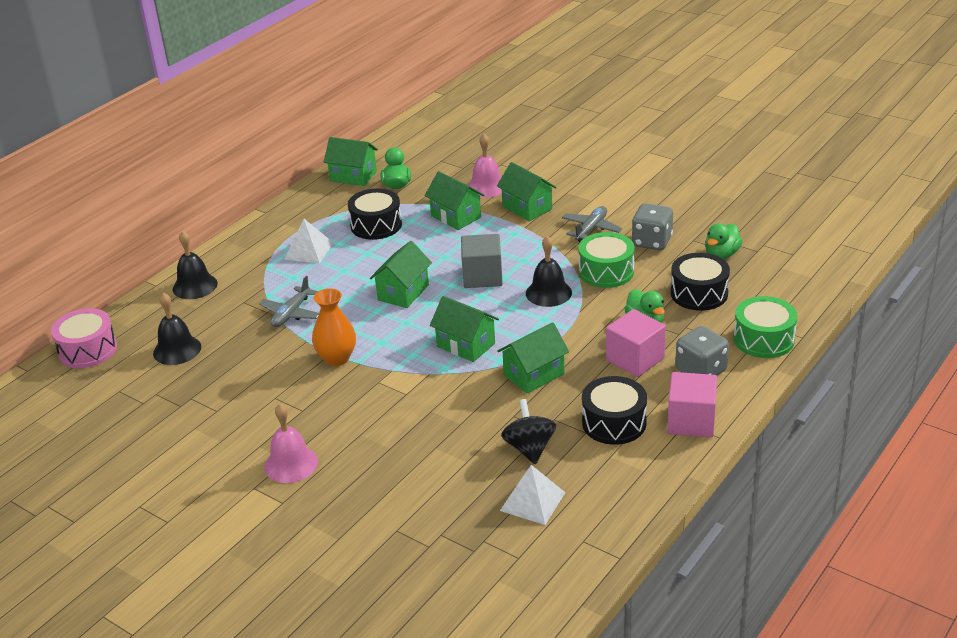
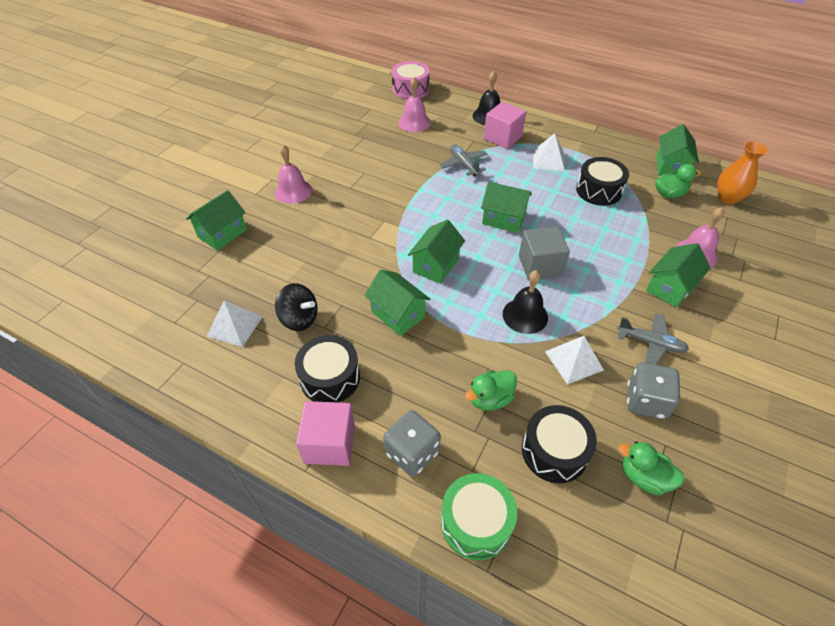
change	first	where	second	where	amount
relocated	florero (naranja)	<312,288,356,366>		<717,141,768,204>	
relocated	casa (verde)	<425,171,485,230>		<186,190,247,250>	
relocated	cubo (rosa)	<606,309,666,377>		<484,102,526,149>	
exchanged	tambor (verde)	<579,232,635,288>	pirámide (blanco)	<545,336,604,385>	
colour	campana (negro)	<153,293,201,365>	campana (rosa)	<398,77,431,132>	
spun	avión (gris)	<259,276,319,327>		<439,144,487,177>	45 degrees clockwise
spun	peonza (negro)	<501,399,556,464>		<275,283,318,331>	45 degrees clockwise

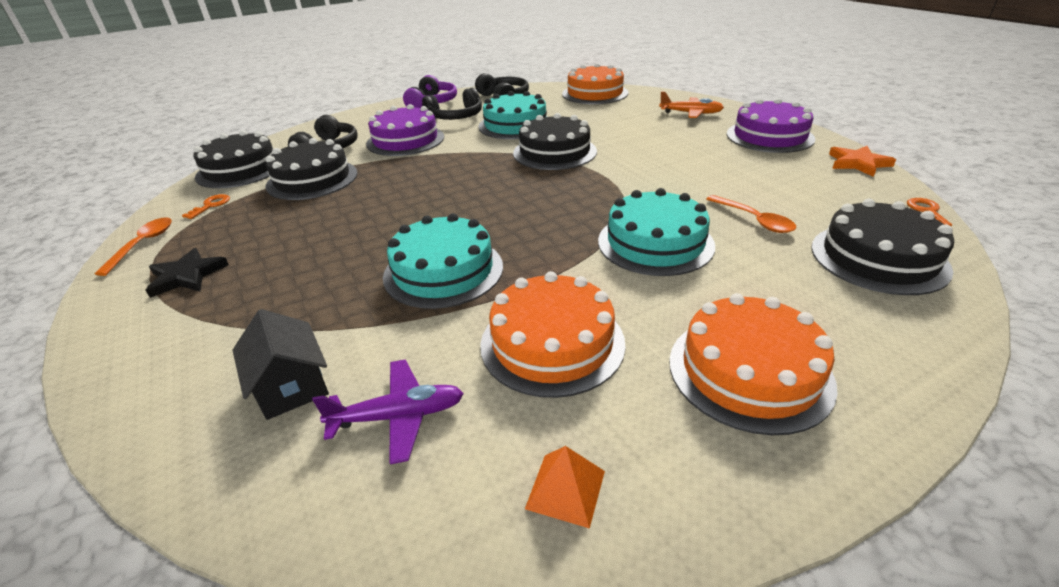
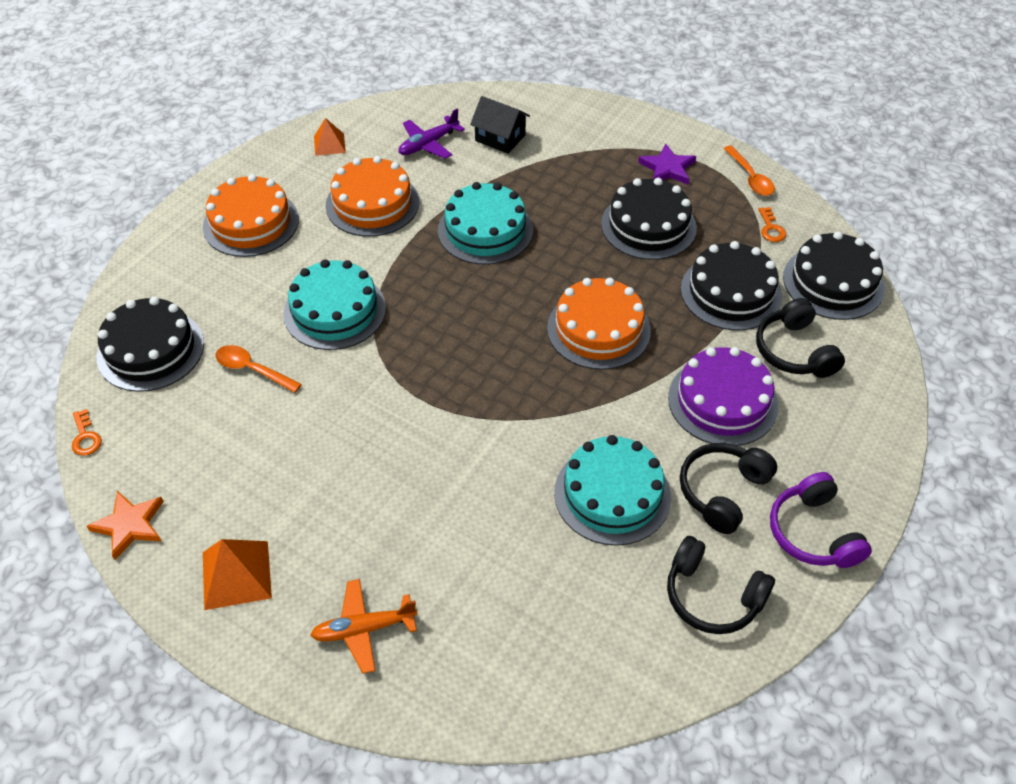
change	first	where	second	where	amount
relocated	tarta (negro)	<513,113,597,170>		<601,178,697,260>	
relocated	tarta (naranja)	<562,63,628,104>		<547,278,651,370>	
exchanged	tarta (morado)	<726,98,815,153>	pirámide (naranja)	<203,539,272,610>	
colour	estrella (negro)	<146,248,229,298>	estrella (morado)	<638,143,696,185>	

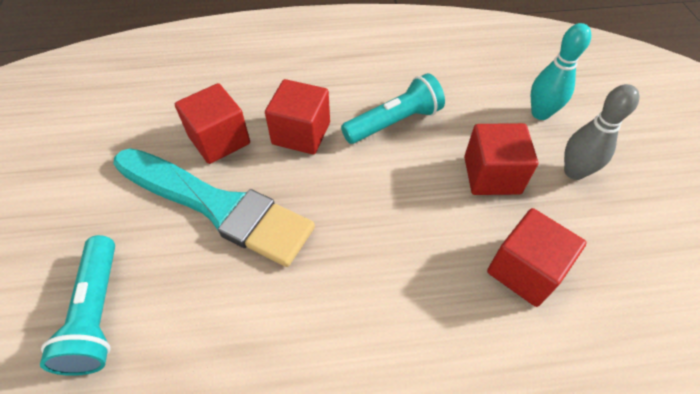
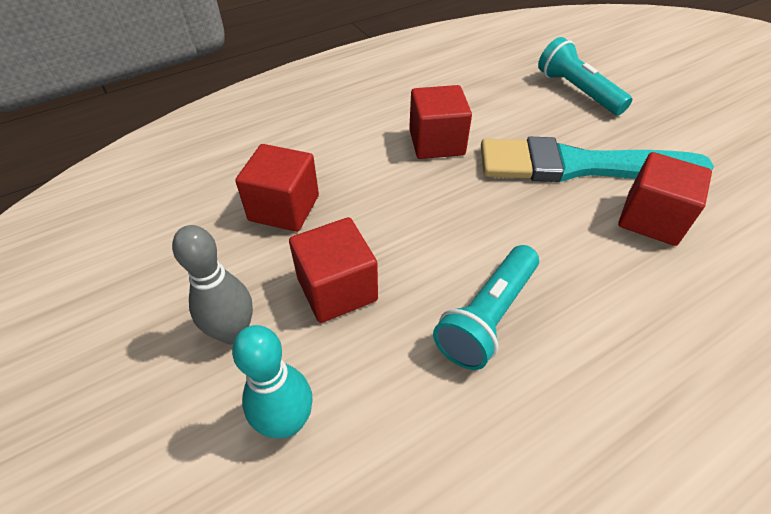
change	first	where	second	where	amount
relocated	cubo (rojo)	<265,79,330,155>		<409,85,472,159>	

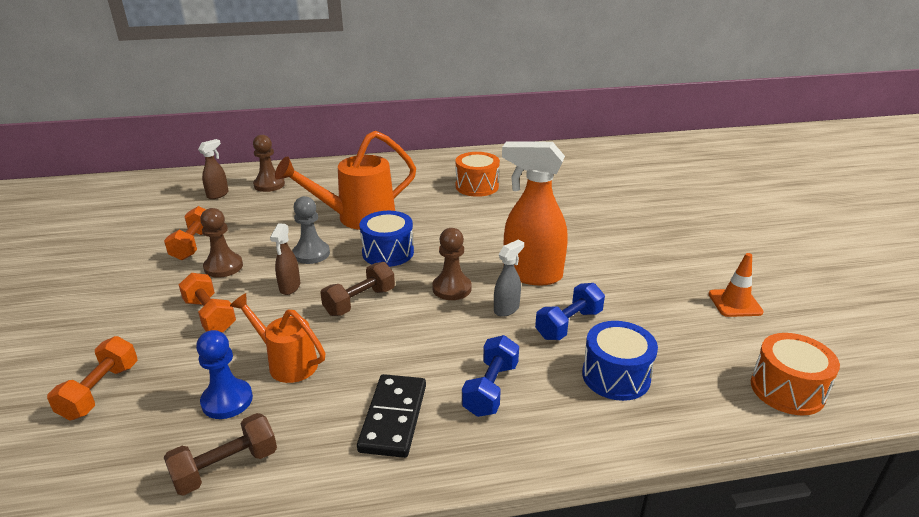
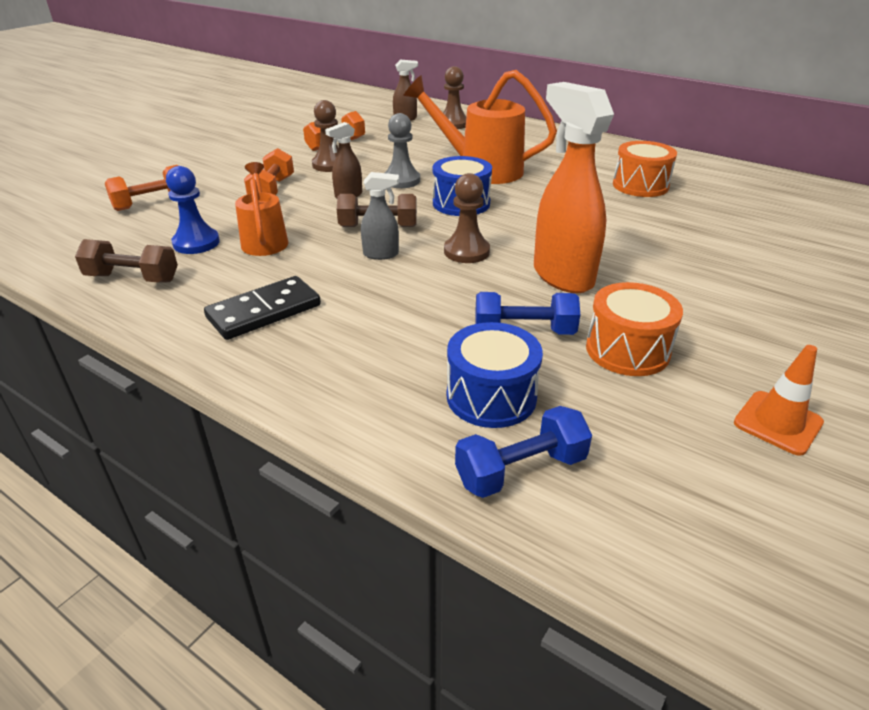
change	first	where	second	where	amount
relocated	mancuerna (azul)	<462,335,519,417>		<455,406,592,498>	
relocated	pulverizador (gris)	<494,240,524,317>		<361,172,399,260>	
relocated	tambor (naranja)	<751,333,840,416>		<586,282,683,376>	

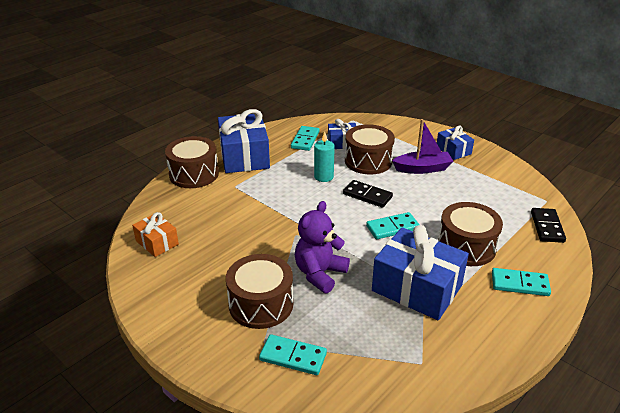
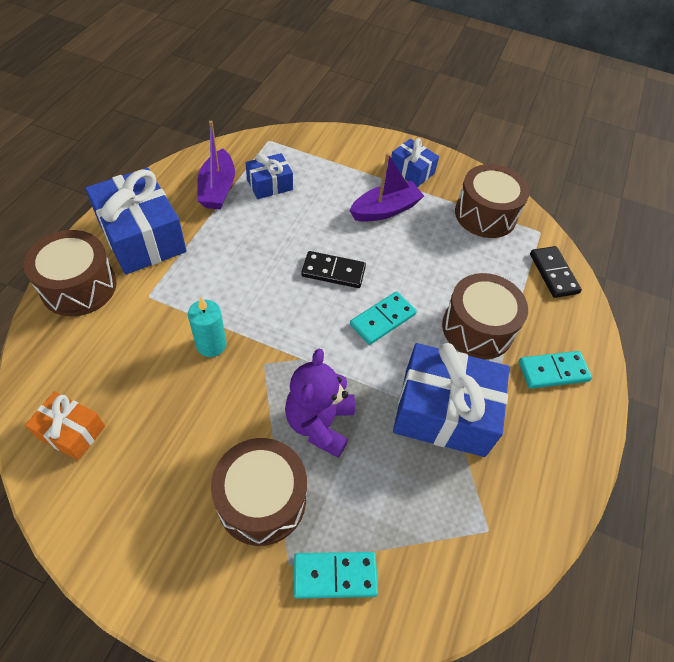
change	first	where	second	where	amount
relocated	vela (turquesa)	<314,131,335,182>		<188,297,226,357>	
relocated	tambor (marrón)	<345,124,395,174>		<455,164,530,238>	
exchanged	ficha de dominó (turquesa)	<291,126,320,151>	barco (morado)	<197,121,235,209>	

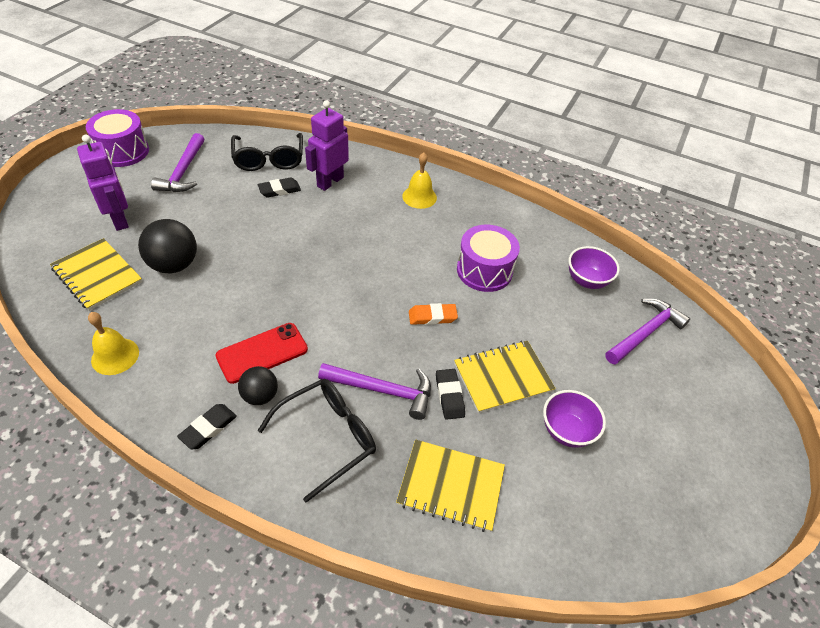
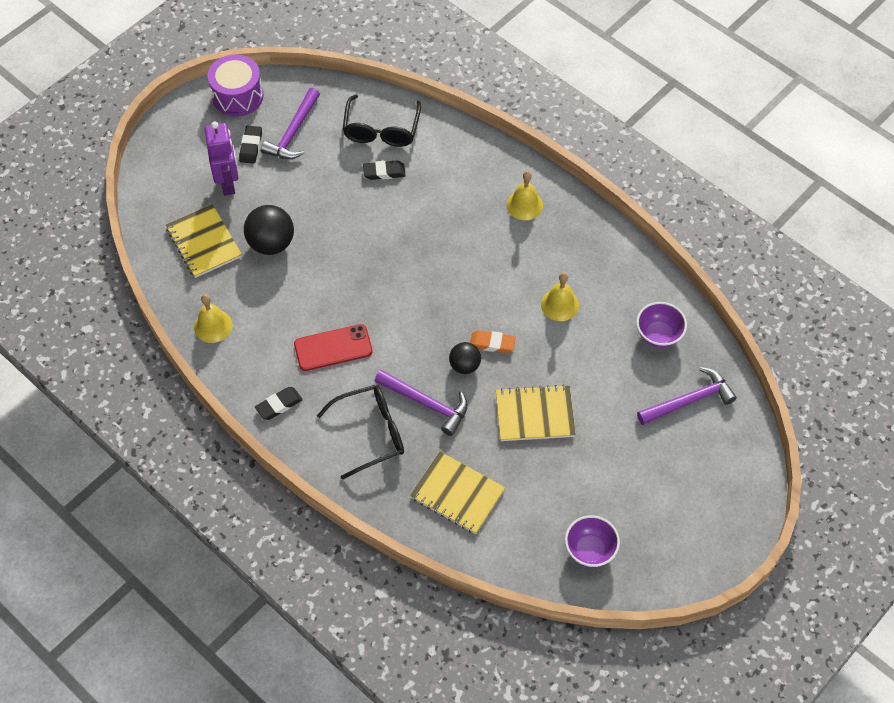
change	first	where	second	where	amount
missing	robot (morado)	<305,100,349,191>			
relocated	pelota (negro)	<238,366,278,405>		<449,342,481,374>	
relocated	goma de borrar (negro)	<436,369,465,420>		<239,125,262,164>	
relocated	cuenco (morado)	<543,390,606,448>		<565,515,620,567>	
exchanged	tambor (morado)	<457,225,520,292>	campana (amarillo)	<541,272,579,321>	

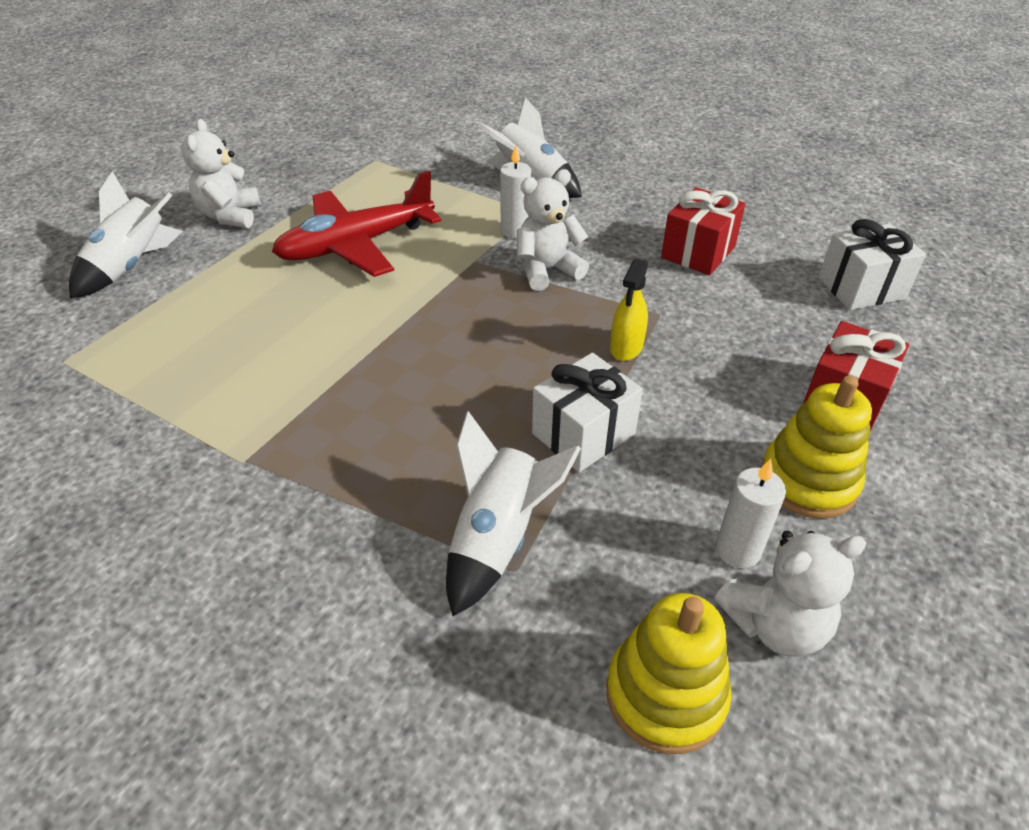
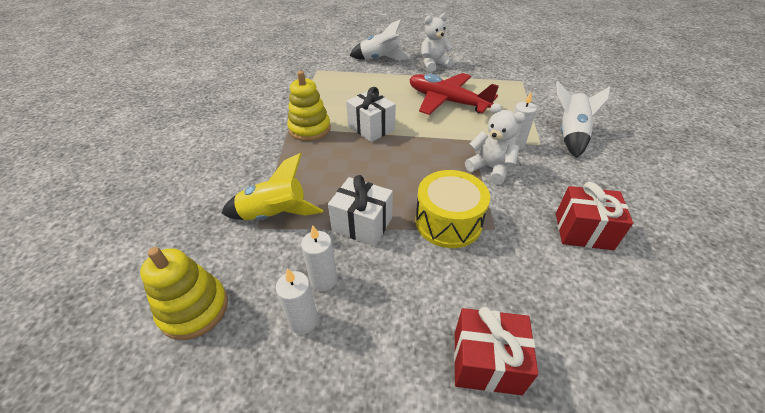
change	first	where	second	where	amount
missing	osito (blanco)	<715,531,866,657>			
appeared			vela (blanco)	<301,225,337,291>	
relocated	juguete apilable (amarillo)	<761,376,872,519>		<287,71,331,141>	
relocated	regalo (blanco)	<819,219,926,310>		<346,87,396,142>	
exchanged	pulverizador (amarillo)	<610,258,648,361>	tambor (amarillo)	<415,170,490,248>	
colour	cohete (blanco)	<446,411,581,616>	cohete (amarillo)	<221,153,323,220>	

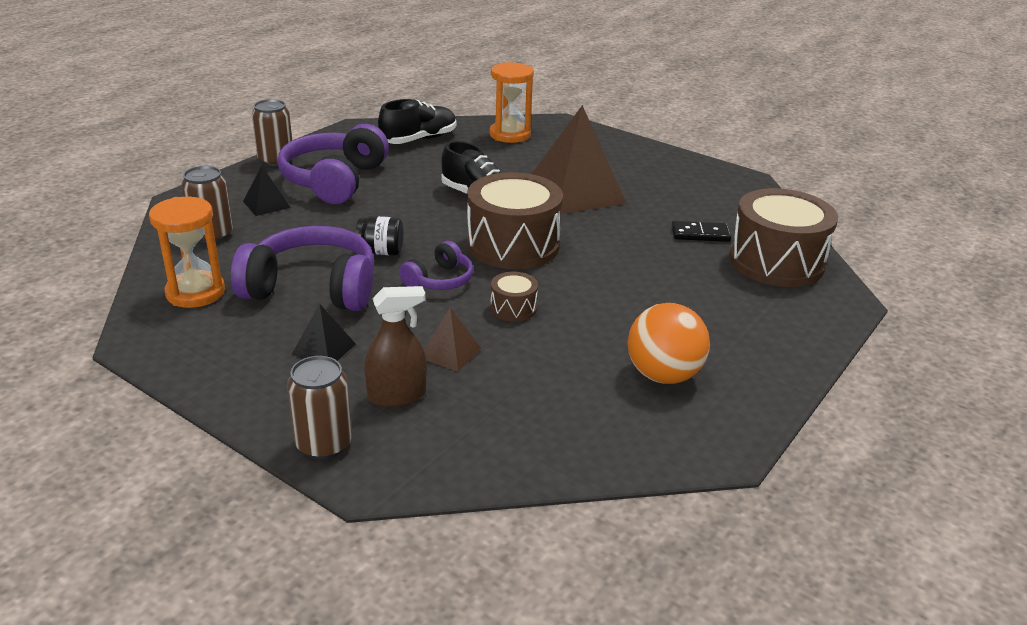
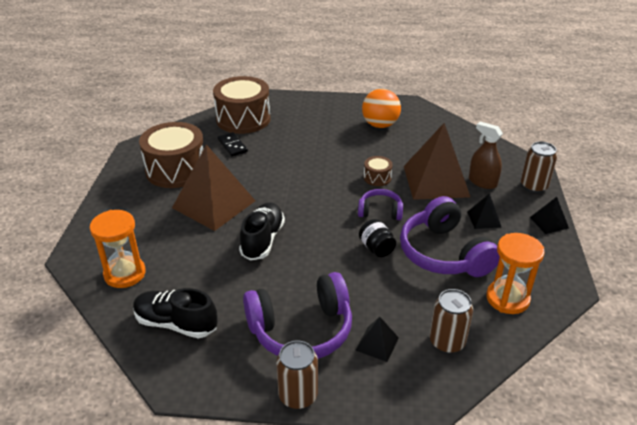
change	first	where	second	where	amount
appeared			pirámide (negro)	<530,197,569,234>	
relocated	tambor (marrón)	<467,172,563,269>		<139,122,203,188>	
size	pirámide (marrón)	<424,308,481,372>		<404,123,470,200>	x2.23

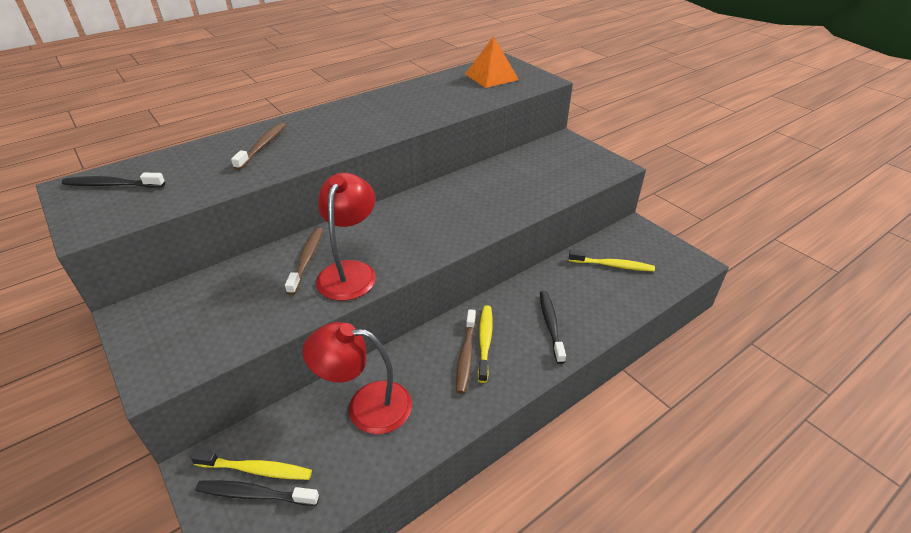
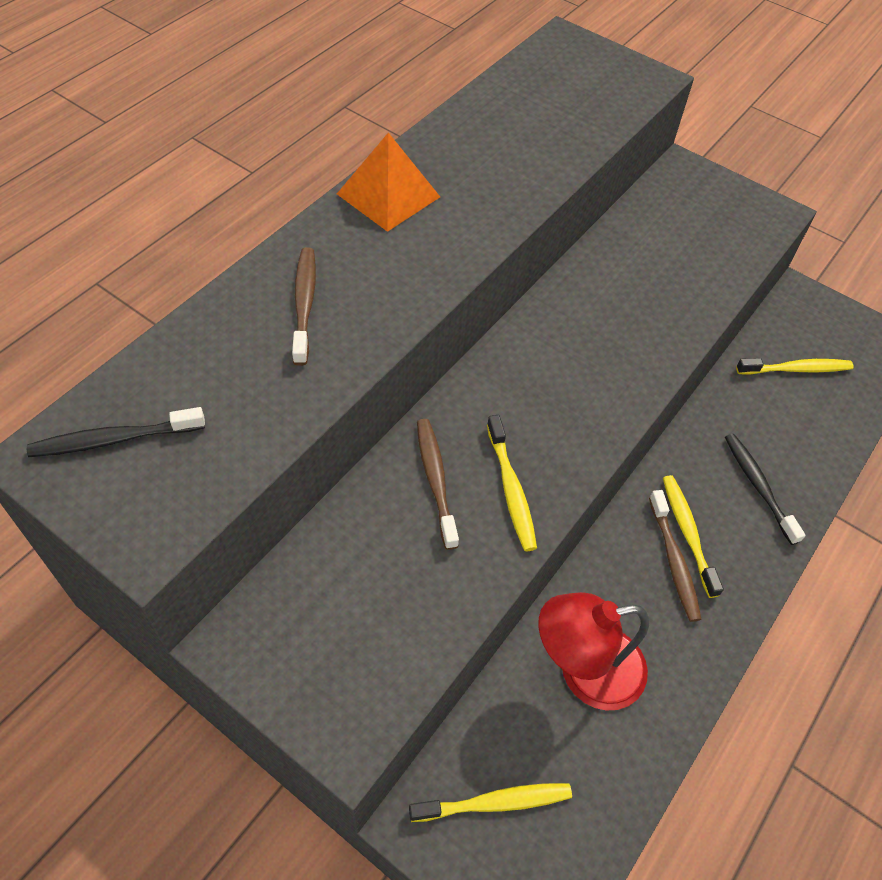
change	first	where	second	where	amount
missing	cepillo de dientes (negro)	<195,480,319,506>			
relocated	pirámide (naranja)	<465,36,519,88>		<337,133,440,232>	
exchanged	lámpara (rojo)	<316,173,376,301>	cepillo de dientes (amarillo)	<487,415,537,551>	

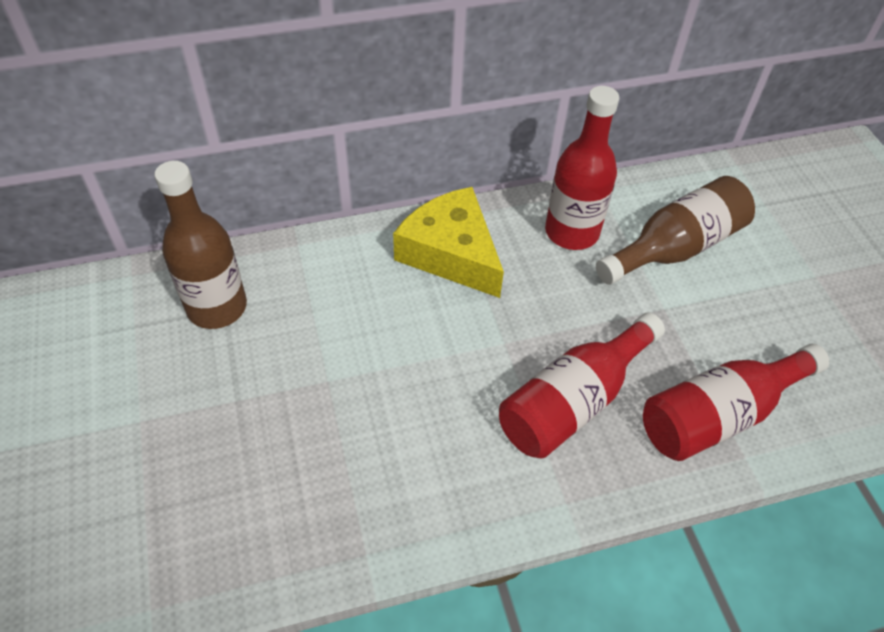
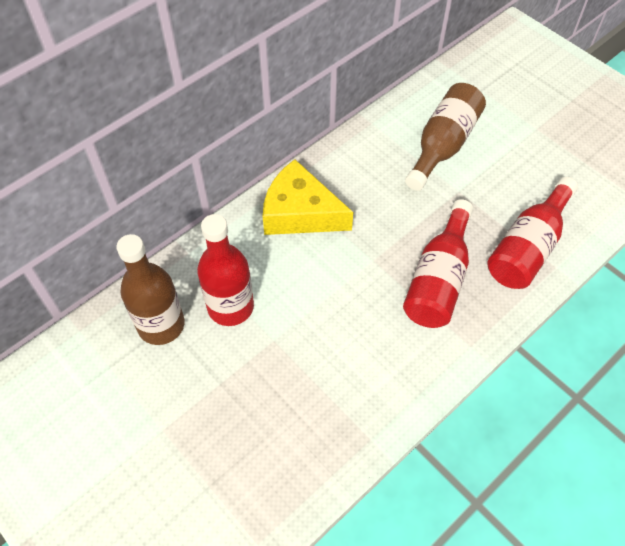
change	first	where	second	where	amount
relocated	botella (rojo)	<545,86,619,250>		<197,214,254,326>	

